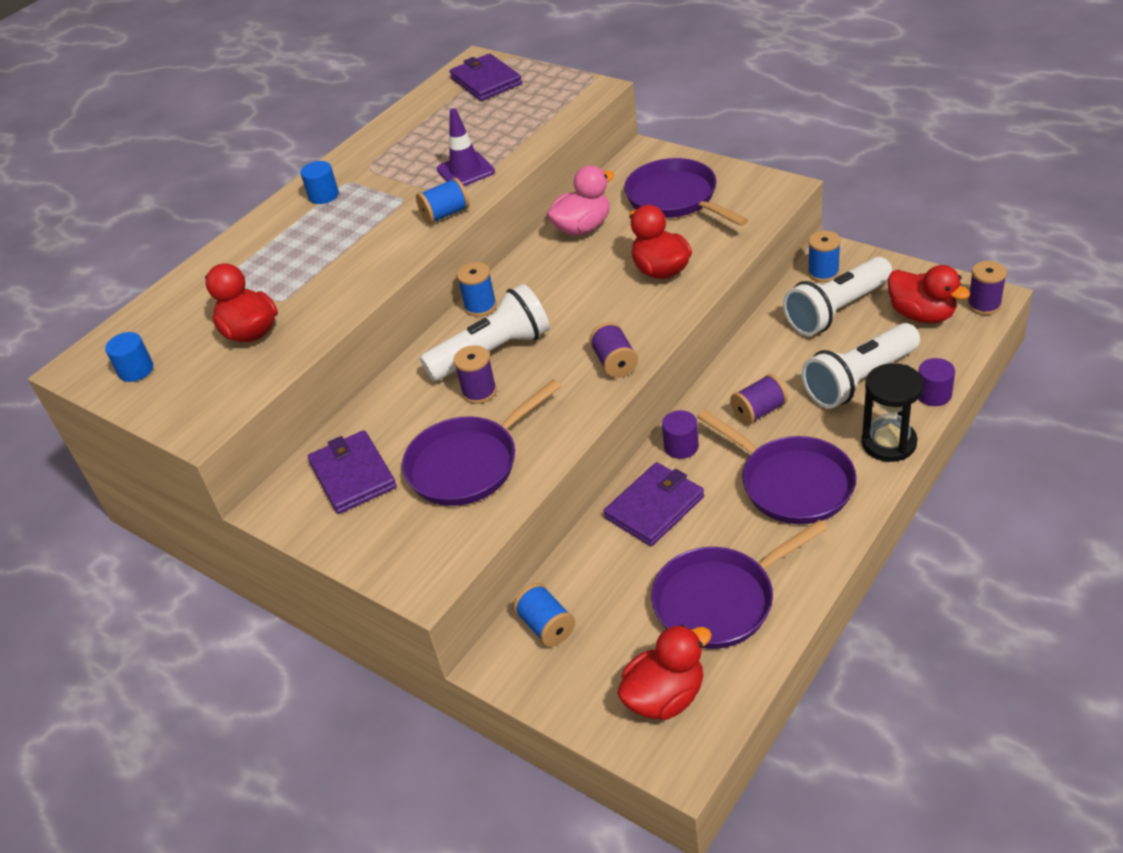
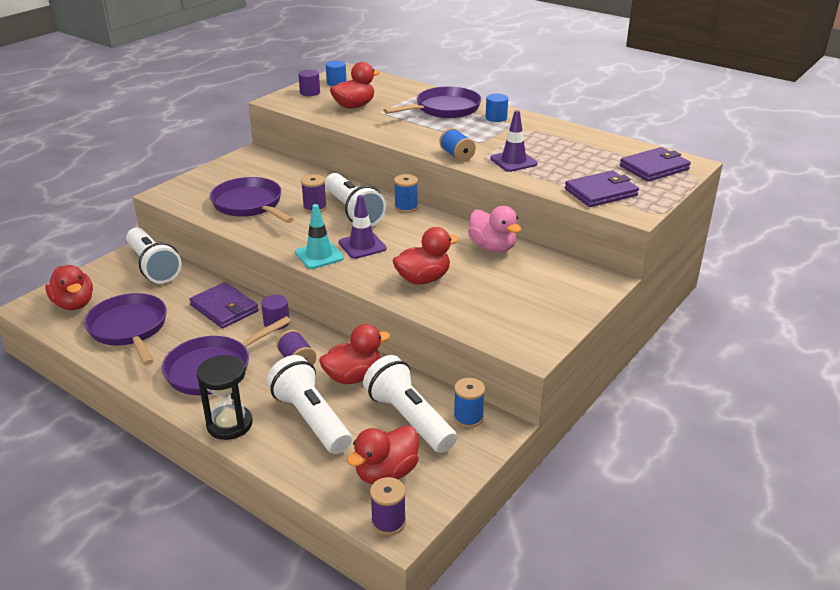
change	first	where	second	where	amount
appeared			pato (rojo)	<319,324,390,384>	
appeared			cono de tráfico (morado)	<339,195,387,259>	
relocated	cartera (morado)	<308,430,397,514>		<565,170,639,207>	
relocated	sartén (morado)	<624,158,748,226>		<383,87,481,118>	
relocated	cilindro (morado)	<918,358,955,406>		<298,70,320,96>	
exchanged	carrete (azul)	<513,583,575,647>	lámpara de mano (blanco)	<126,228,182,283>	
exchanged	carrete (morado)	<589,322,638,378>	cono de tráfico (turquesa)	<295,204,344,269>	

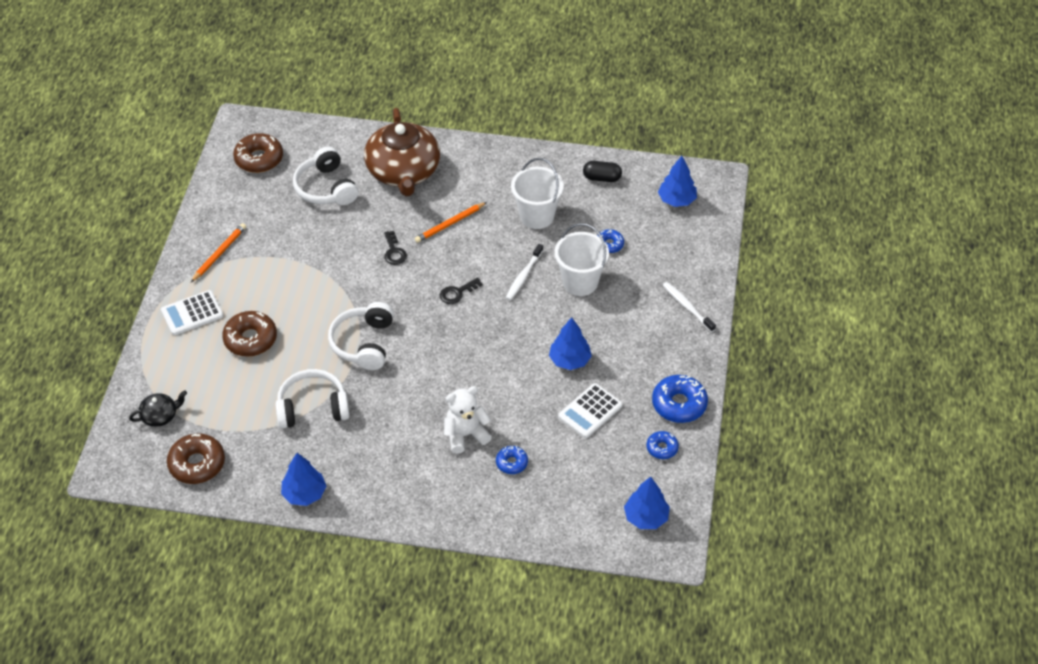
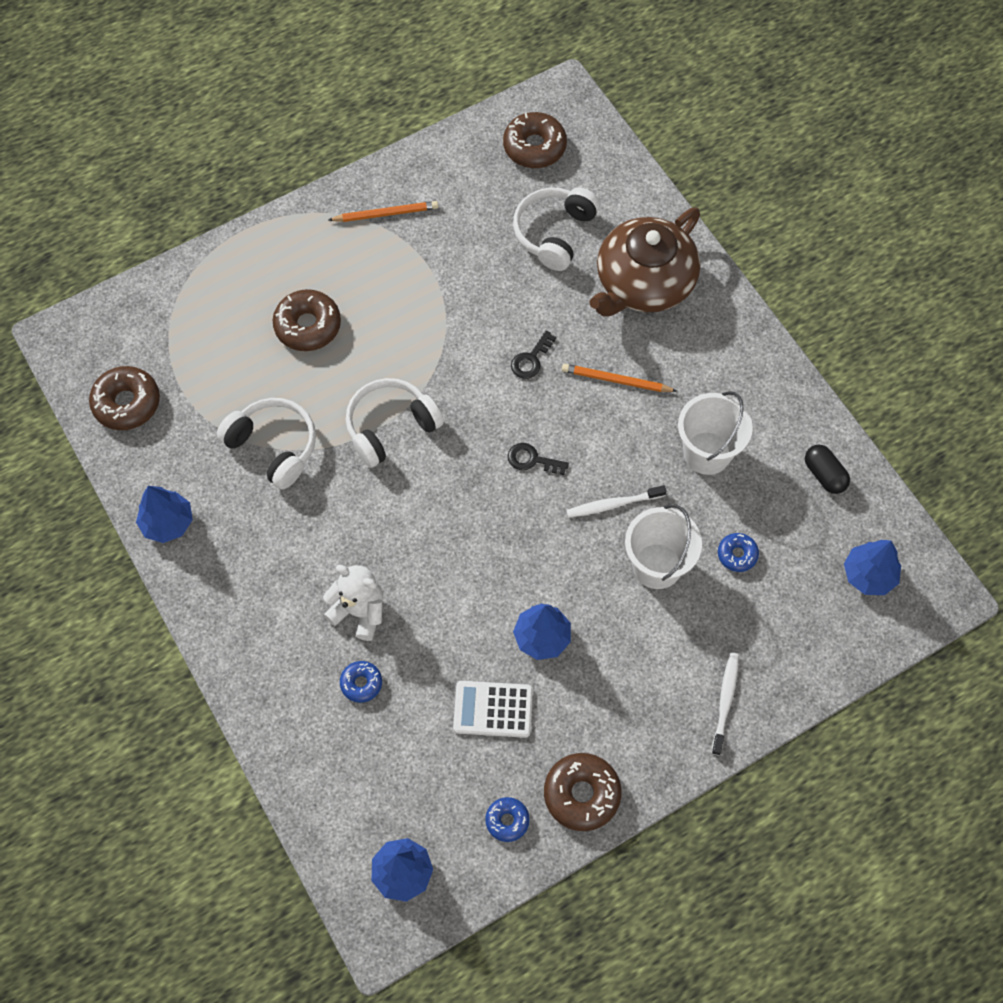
change	first	where	second	where	amount
missing	tetera (negro)	<129,390,187,427>			
missing	calculadora (blanco)	<161,290,223,335>			
colour	rosquilla (azul)	<652,375,708,423>	rosquilla (marrón)	<544,753,622,831>	

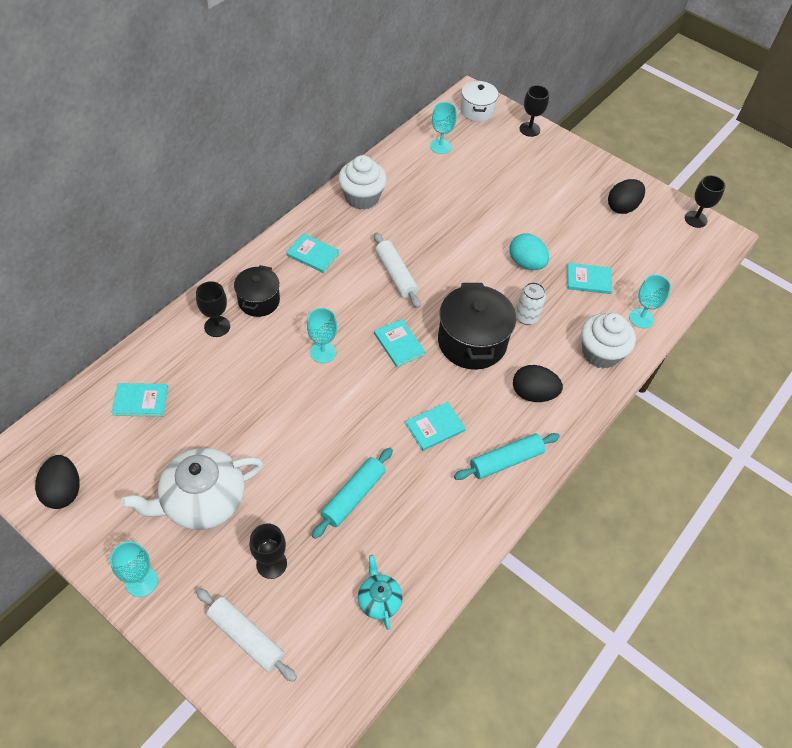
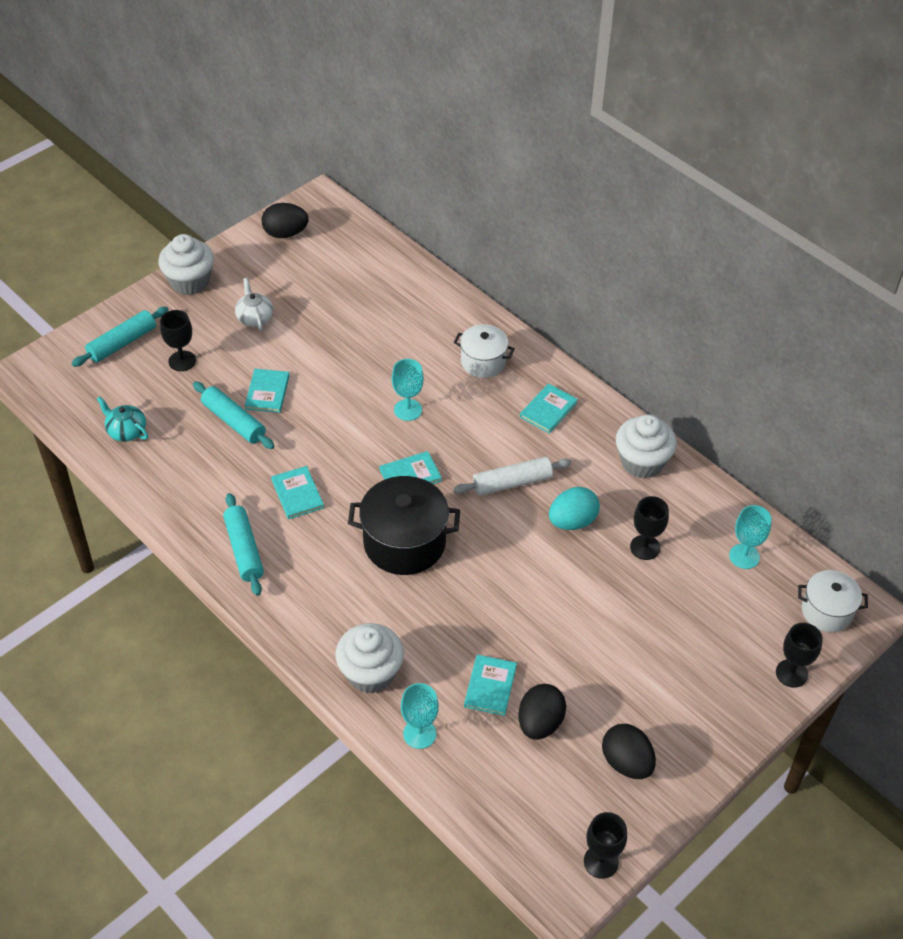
change	first	where	second	where	amount
missing	lata (blanco)	<516,282,546,325>			
relocated	libro (turquesa)	<111,383,168,417>		<245,369,290,413>	
relocated	copa (negro)	<196,281,230,337>		<630,496,669,560>	
relocated	huevo (turquesa)	<509,233,549,270>		<549,487,600,530>	
relocated	huevo (negro)	<513,365,563,402>		<519,684,566,740>	
exchanged	copa (turquesa)	<110,541,158,597>	magdalena (blanco)	<158,234,214,295>	
colour	rodillo (blanco)	<196,588,297,682>	rodillo (turquesa)	<71,307,169,367>	
colour	olla (negro)	<234,265,280,317>	olla (blanco)	<454,324,515,378>	
spun	tetera (turquesa)	<358,555,403,630>		<97,396,148,442>	135 degrees counterclockwise
size	tetera (blanco)	<121,448,263,530>		<235,278,273,331>	x0.50

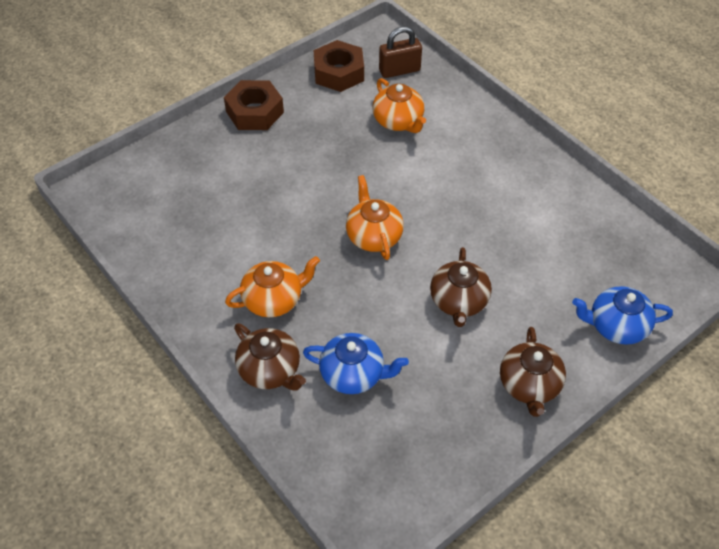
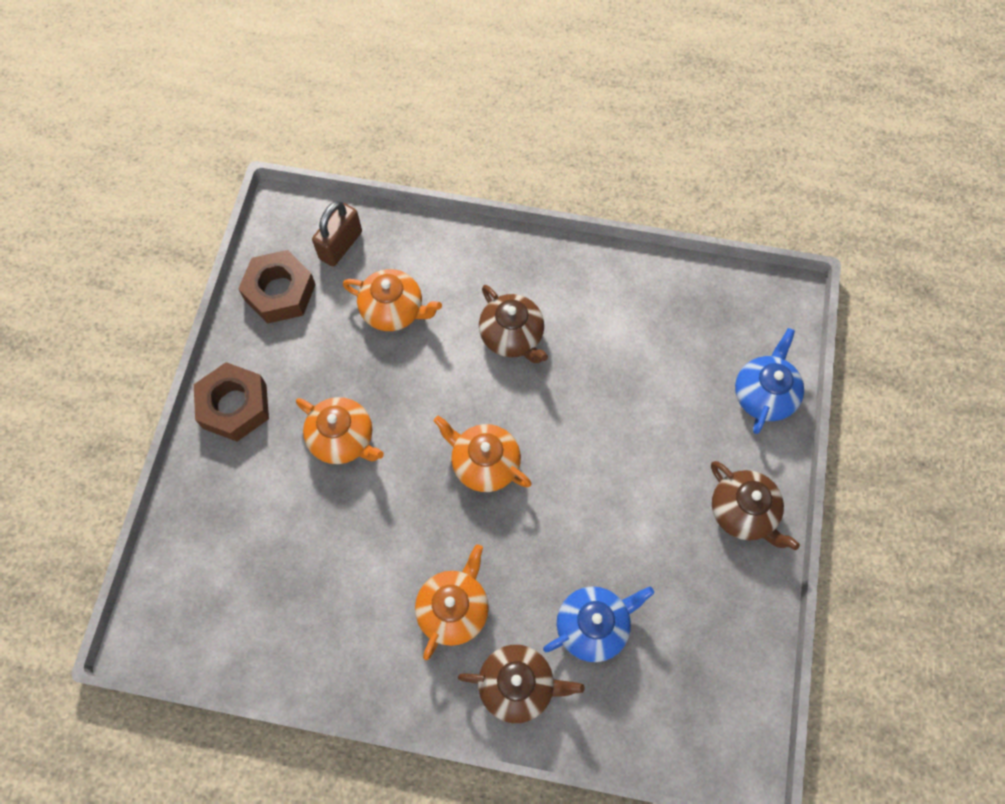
change	first	where	second	where	amount
appeared			tetera (naranja)	<296,397,384,464>	
relocated	tetera (marrón)	<430,247,492,327>		<479,285,548,363>	
spun	tetera (azul)	<572,286,673,345>		<735,328,804,434>	150 degrees clockwise

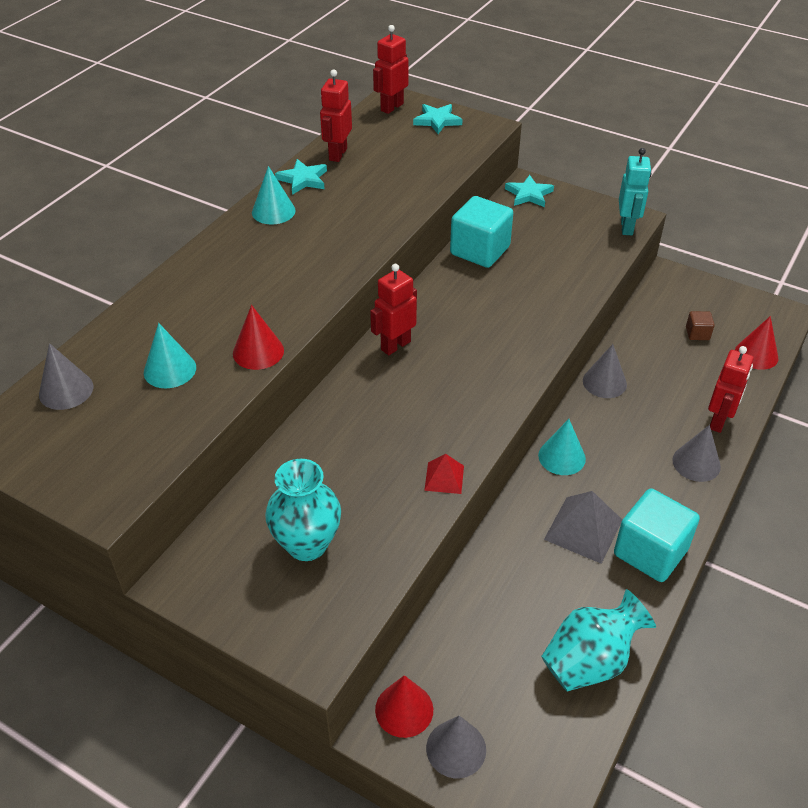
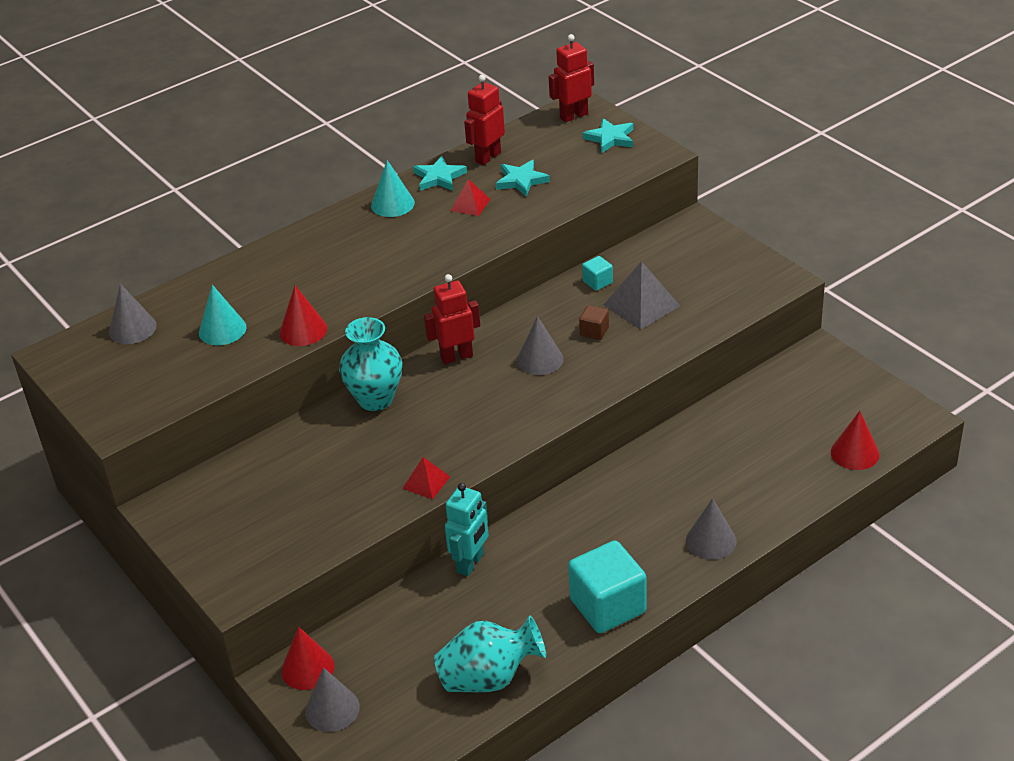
change	first	where	second	where	amount
missing	cono (turquesa)	<538,419,586,475>			
missing	robot (rojo)	<708,346,754,433>			
appeared			pirámide (rojo)	<451,179,490,216>	
relocated	florero (turquesa)	<265,459,341,561>		<339,317,402,411>	
relocated	estrella (turquesa)	<505,175,554,207>		<496,160,550,197>	
relocated	pirámide (gris)	<544,491,622,564>		<604,261,680,330>	
relocated	cono (gris)	<583,344,627,398>		<517,316,563,375>	
relocated	robot (turquesa)	<619,148,651,235>		<445,483,488,576>	
relocated	cubo (marrón)	<686,311,715,340>		<579,305,609,340>	
size	cubo (turquesa)	<450,196,513,268>		<582,256,613,291>	x0.46

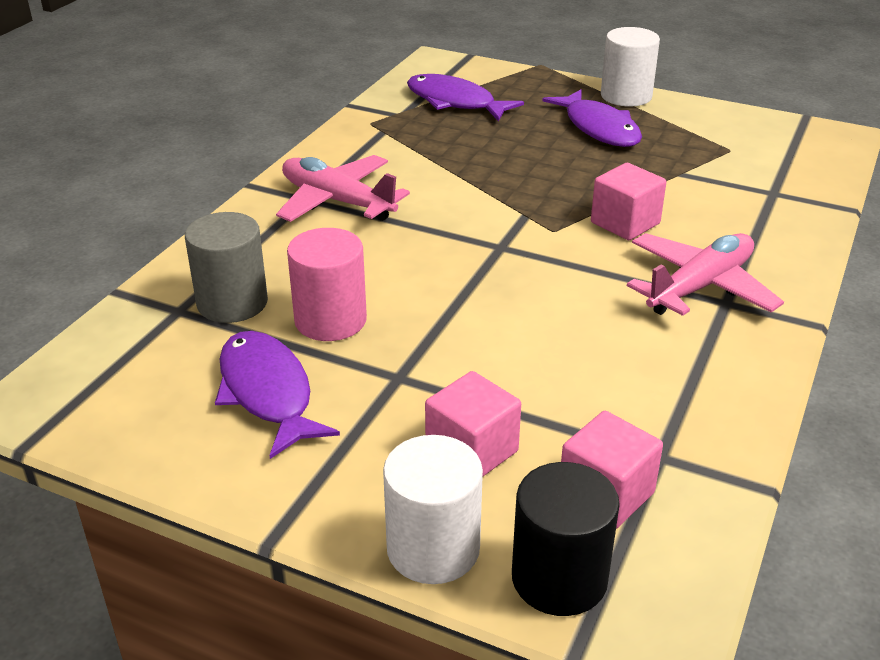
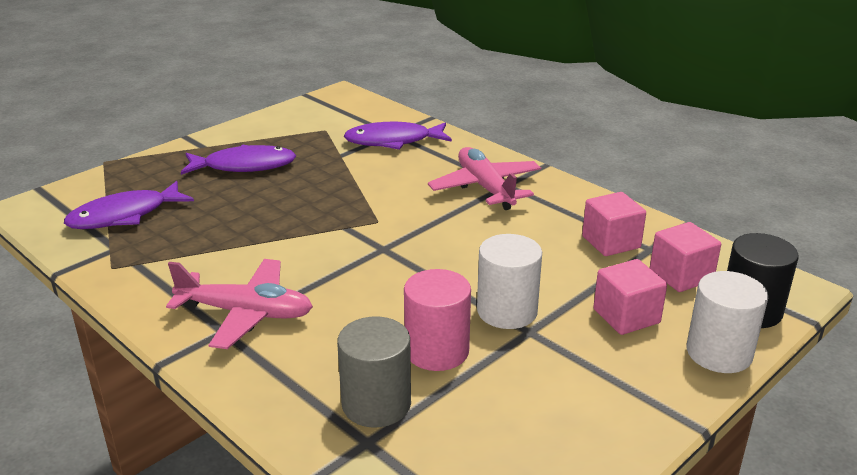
change	first	where	second	where	amount
relocated	pez (morado)	<215,331,340,459>		<344,122,452,150>	
relocated	cubo (rosa)	<591,163,666,240>		<582,192,646,256>	
relocated	cilindro (blanco)	<601,27,660,106>		<477,234,542,329>	
spun	avión (rosa)	<276,155,410,222>		<166,259,313,349>	135 degrees counterclockwise

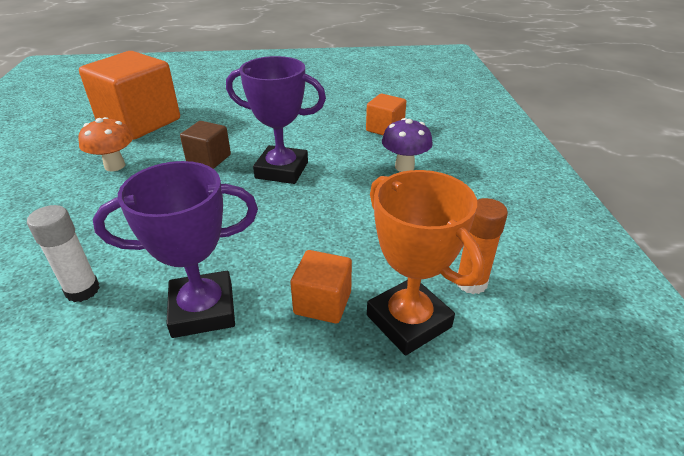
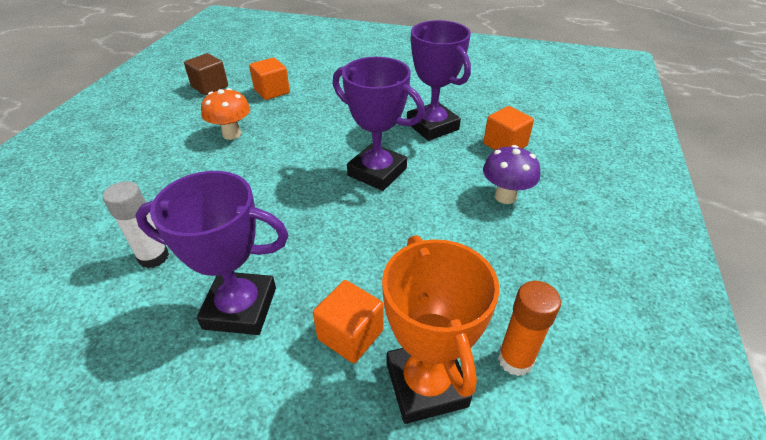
change	first	where	second	where	amount
appeared			trofeo (morado)	<407,20,471,141>	
relocated	cubo (marrón)	<180,121,231,169>		<184,53,228,95>	
size	cubo (naranja)	<79,51,180,140>		<249,57,290,100>	x0.49

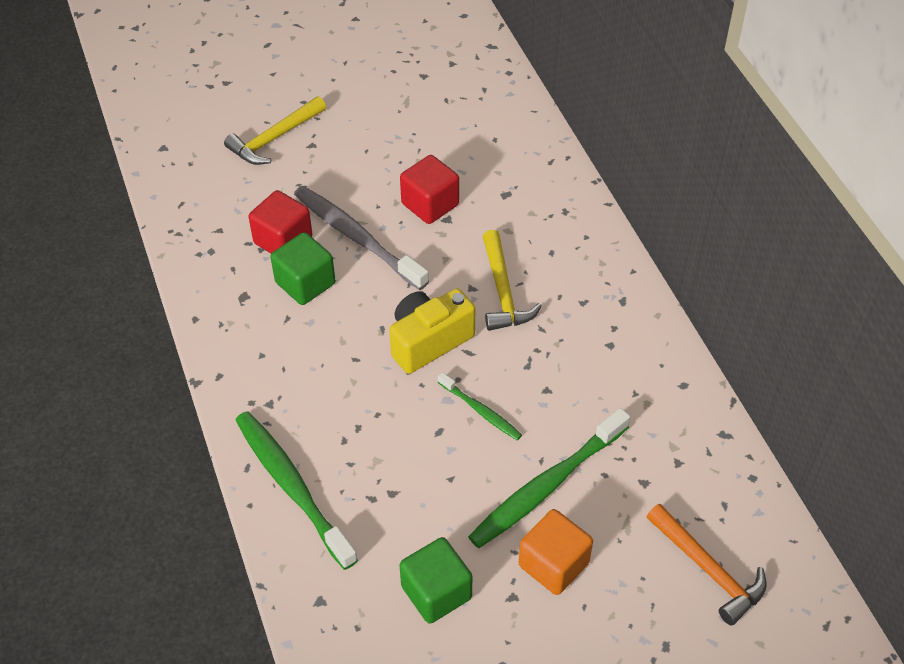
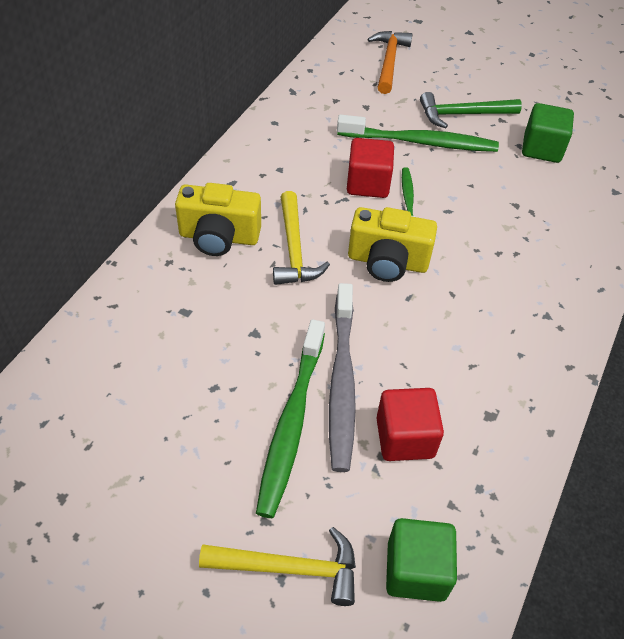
change	first	where	second	where	amount
appeared			cámara (amarillo)	<175,183,261,256>	
relocated	cepillo de dientes (verde)	<235,411,358,570>		<256,319,325,518>	
relocated	cubo (verde)	<271,232,335,305>		<386,518,457,602>	
relocated	cubo (rojo)	<400,155,459,224>		<347,138,394,198>	
exchanged	cubo (naranja)	<519,509,593,595>	martillo (verde)	<420,92,522,128>	
spun	martillo (amarillo)	<483,230,542,331>		<273,191,330,285>	135 degrees clockwise

